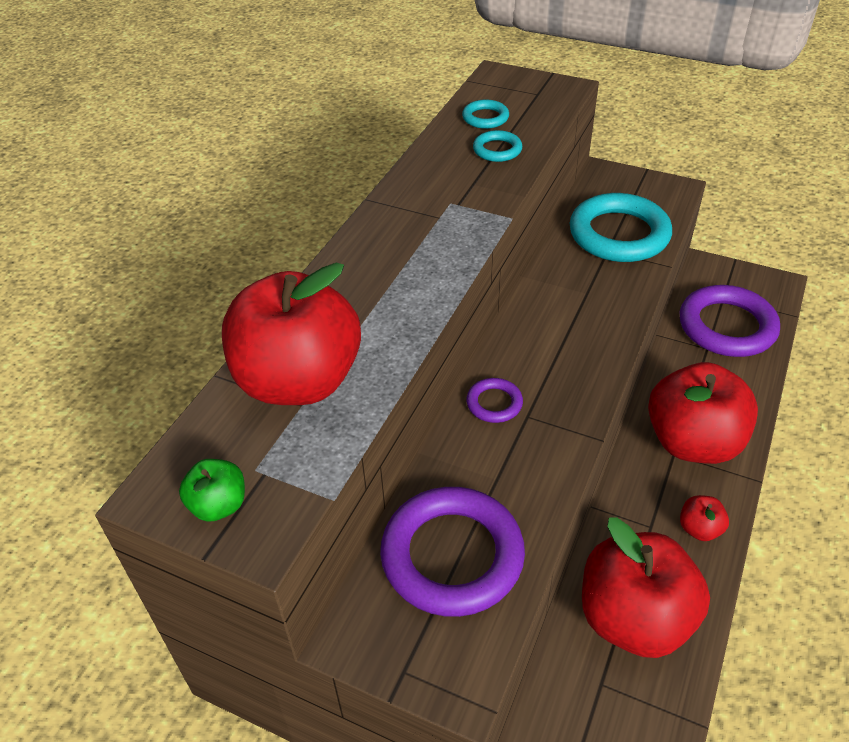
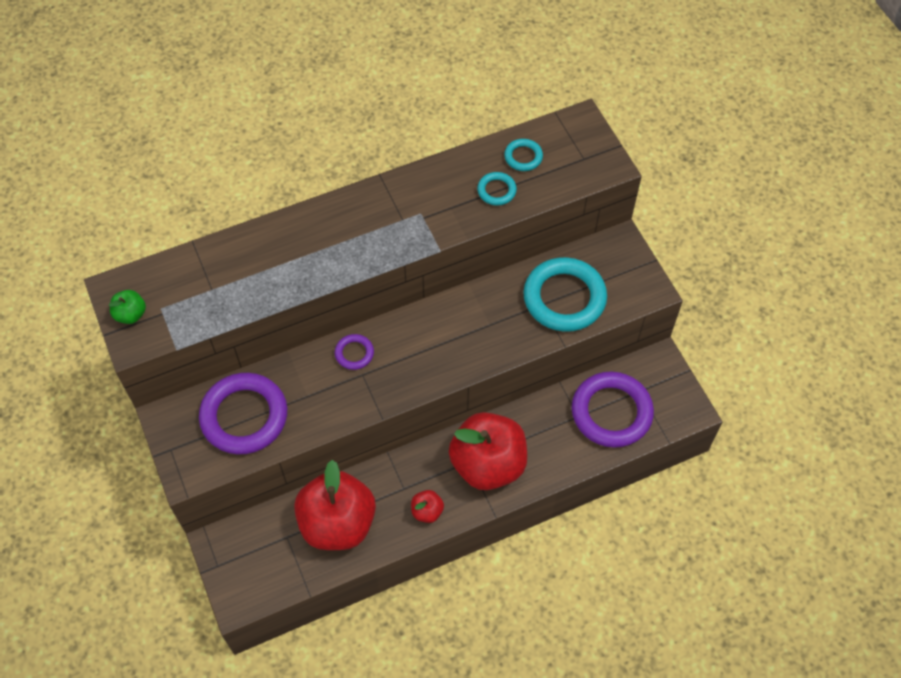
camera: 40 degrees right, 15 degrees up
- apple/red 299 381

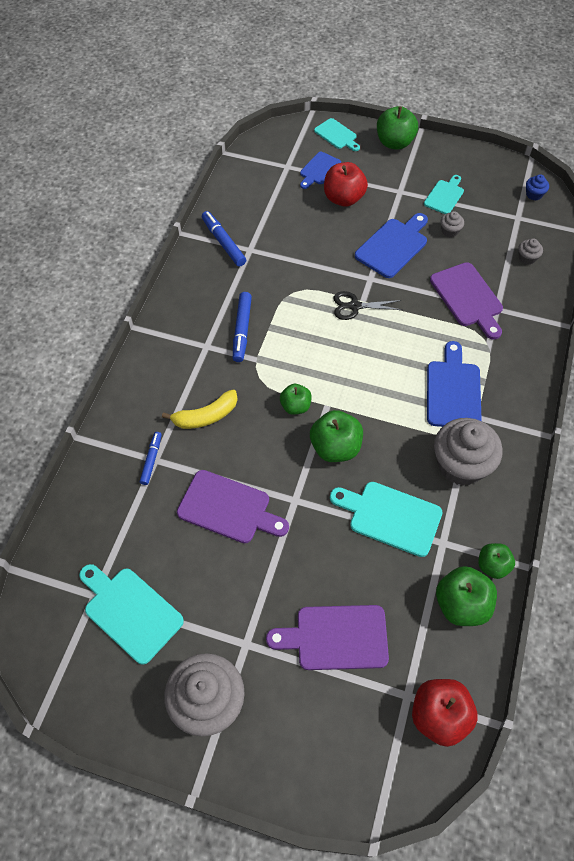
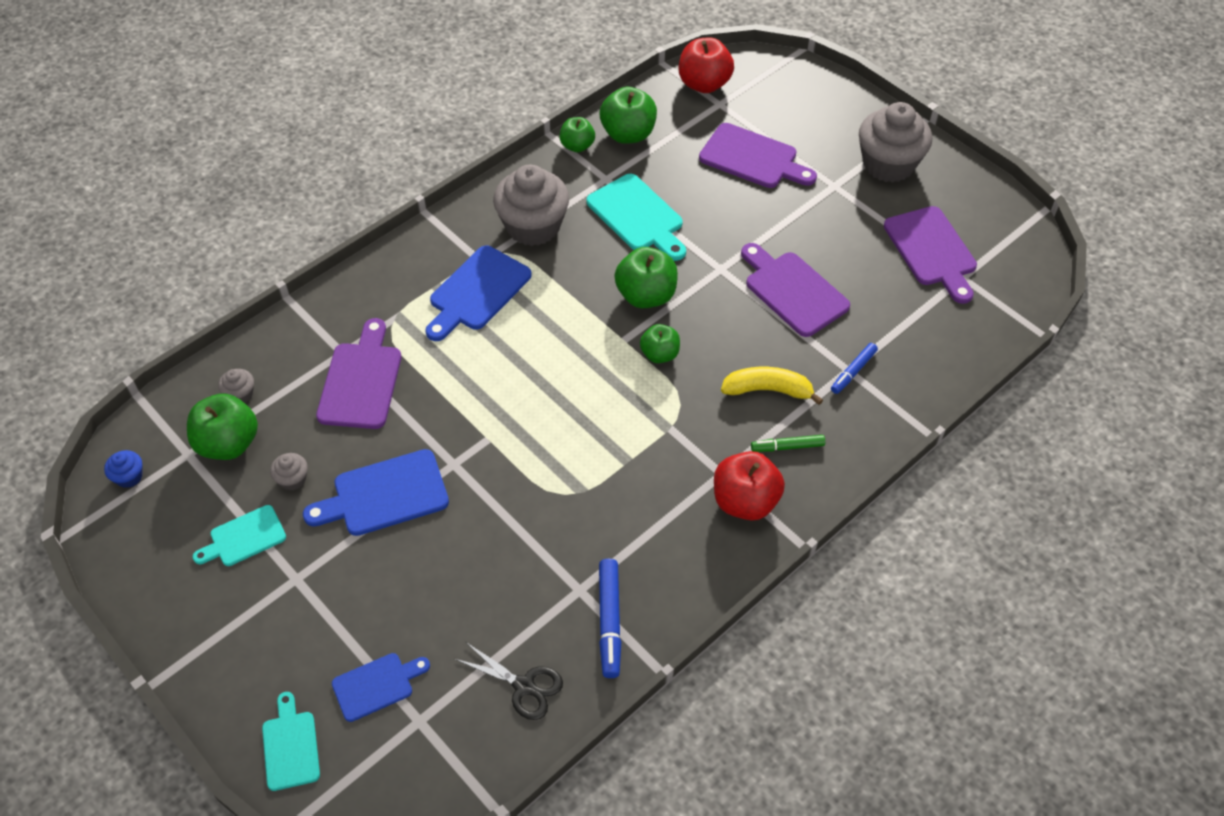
camera: 150 degrees left, 5 degrees down
~ apple/emerald 394 143 to 228 443
~ shears/jet-black 354 306 to 524 686
~ apple/red 343 199 to 745 501
+ marker/emerald 787 447
~ bread board/teal 130 611 to bread board/royal purple 932 250
- marker/cobalt 242 330

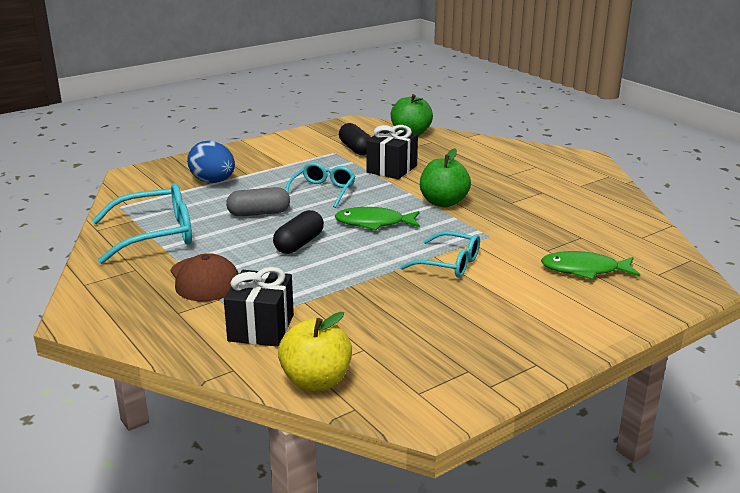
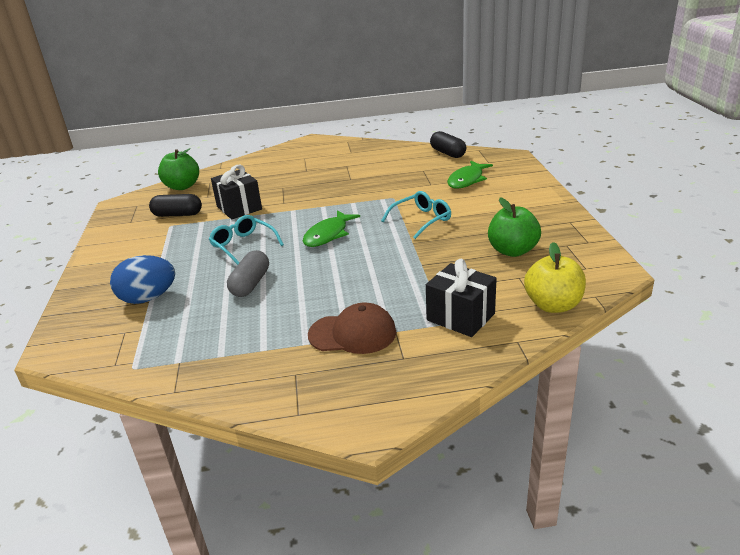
camera: 60 degrees left, 5 degrees up
~ pill/jet-black 299 244 to 448 153
~ apple/emerald 443 202 to 512 251
- spectacles/teal 156 235

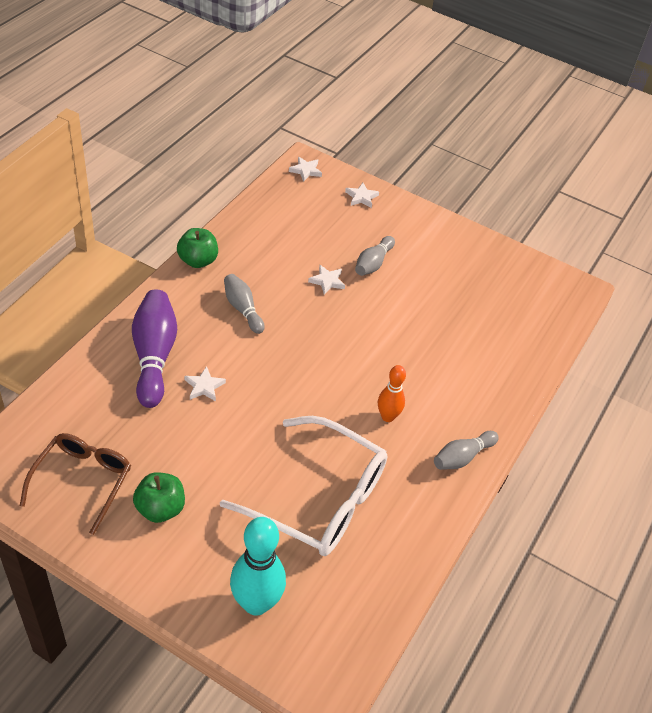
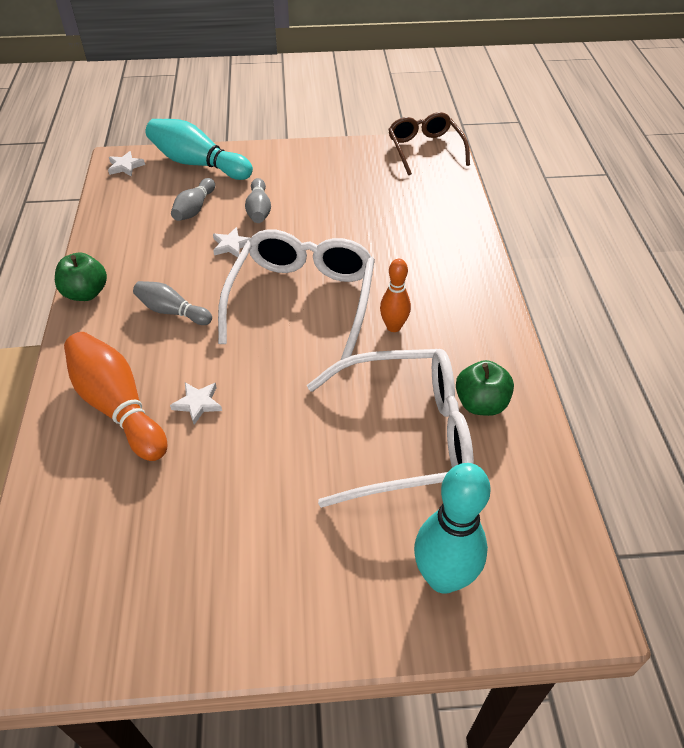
camera: 30 degrees left, 0 degrees up
~ skittle/royal purple 154 356 to skittle/orange 118 406
~ star/white 361 197 to skittle/teal 198 164
~ skittle/gray 462 457 to 194 209
+ spectacles/white 302 300
~ spectacles/russet 82 481 to 425 149
~ apple/emerald 160 508 to 481 404

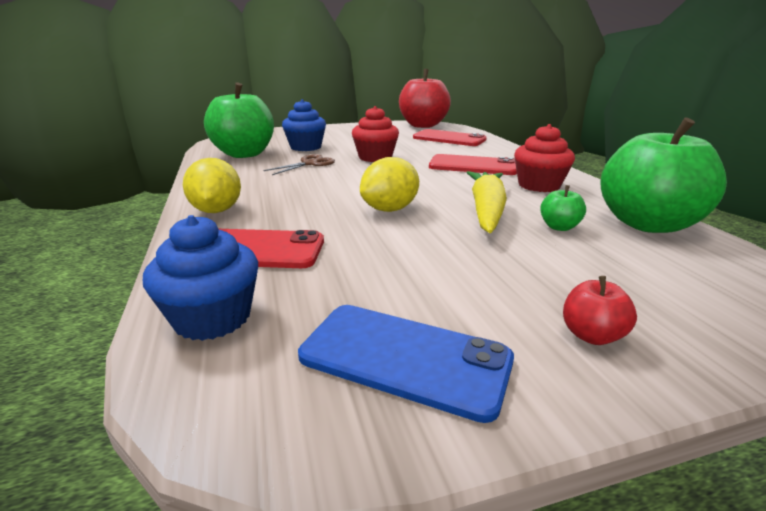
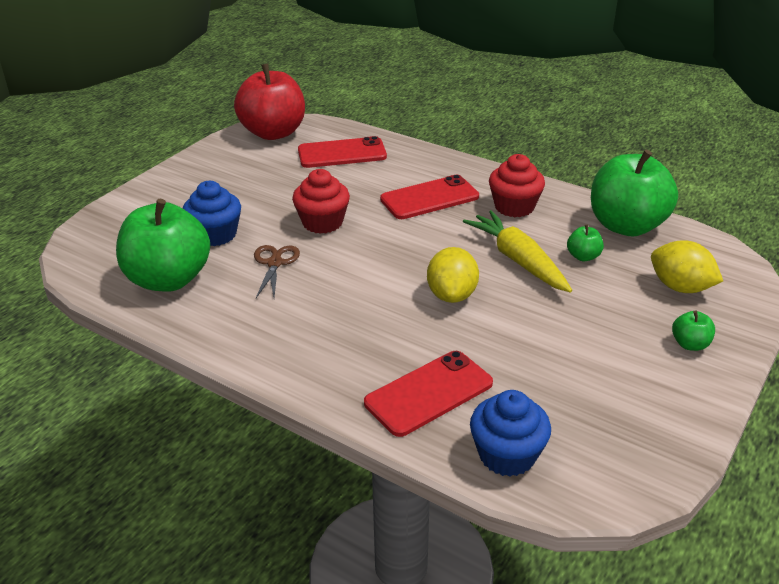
camera: 40 degrees left, 10 degrees up
~ toy lemon/golden 217 211 to 680 287
~ apple/red 591 335 to apple/emerald 690 344
- smartphone/cobalt 404 358

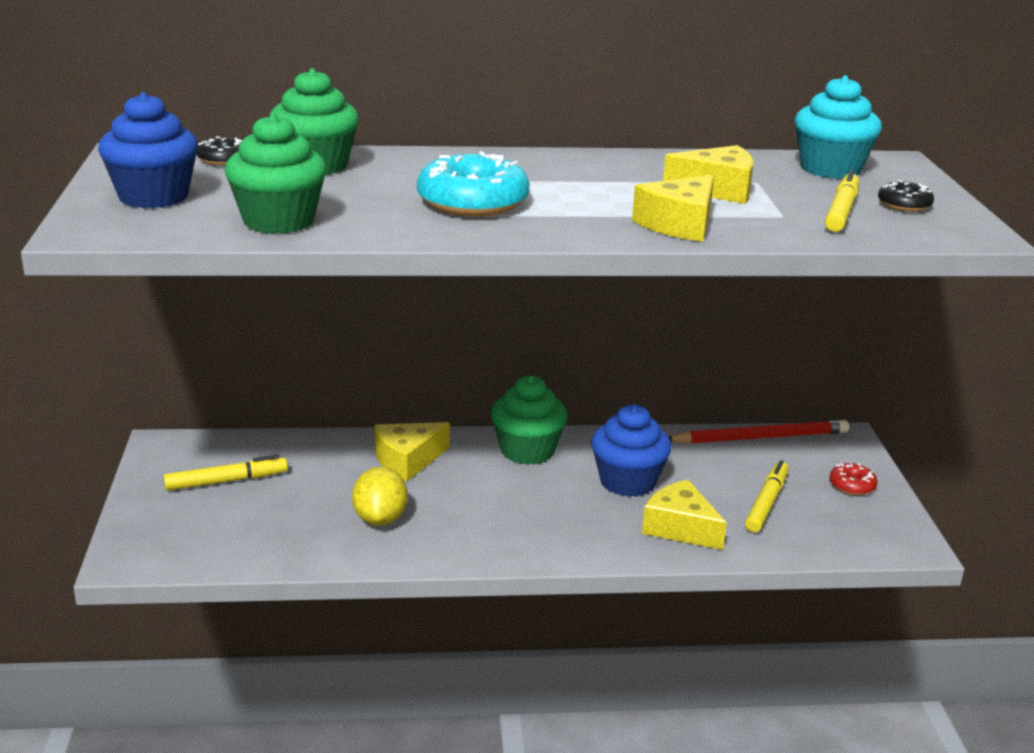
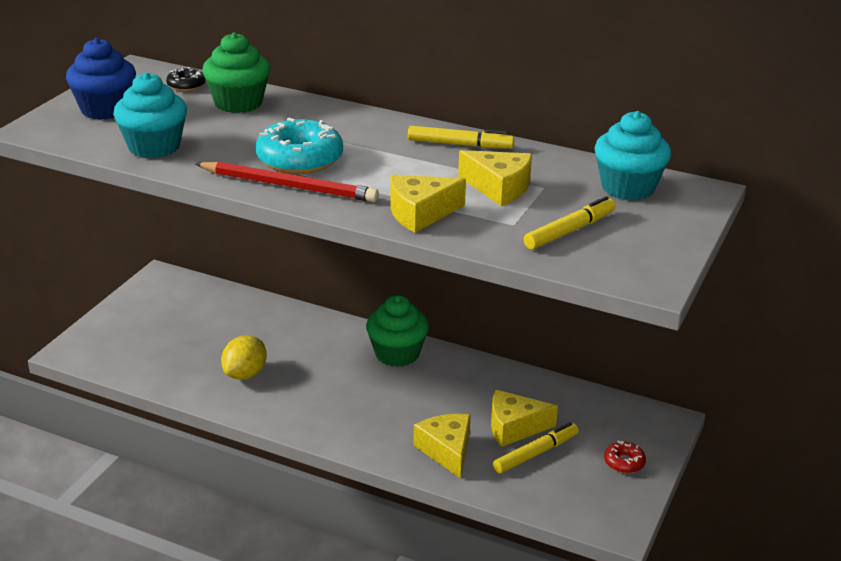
camera: 30 degrees right, 5 degrees up
~ fairy cake/emerald 278 221 to fairy cake/teal 154 147
~ lead pencil/red 760 437 to 289 186
~ marker/golden 226 481 to 460 145
~ cheese/golden 407 460 to 514 427
- fairy cake/cobalt 627 482
- glazed donut/jet-black 904 205

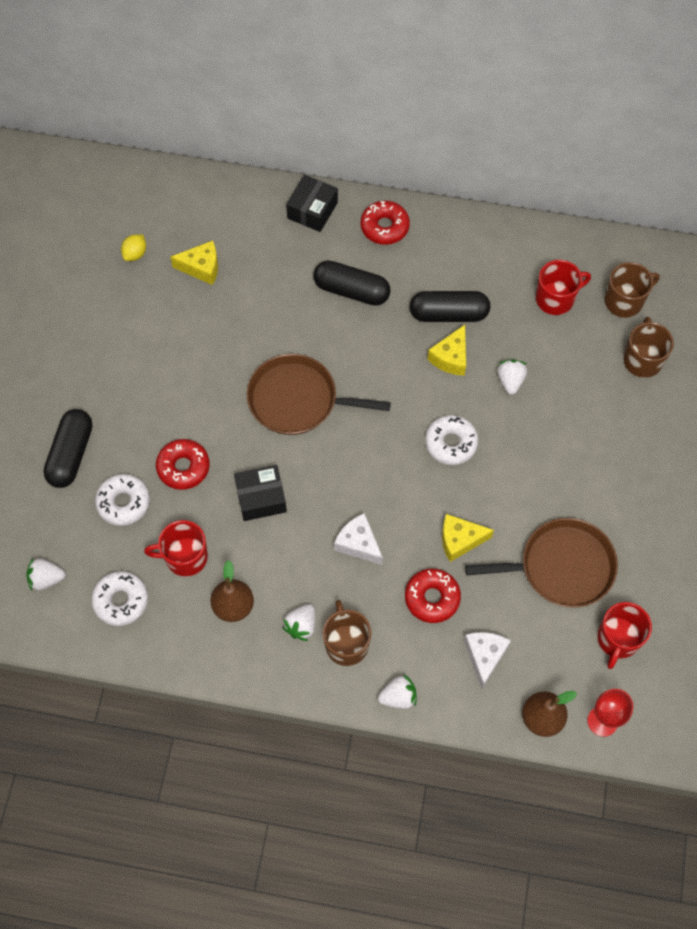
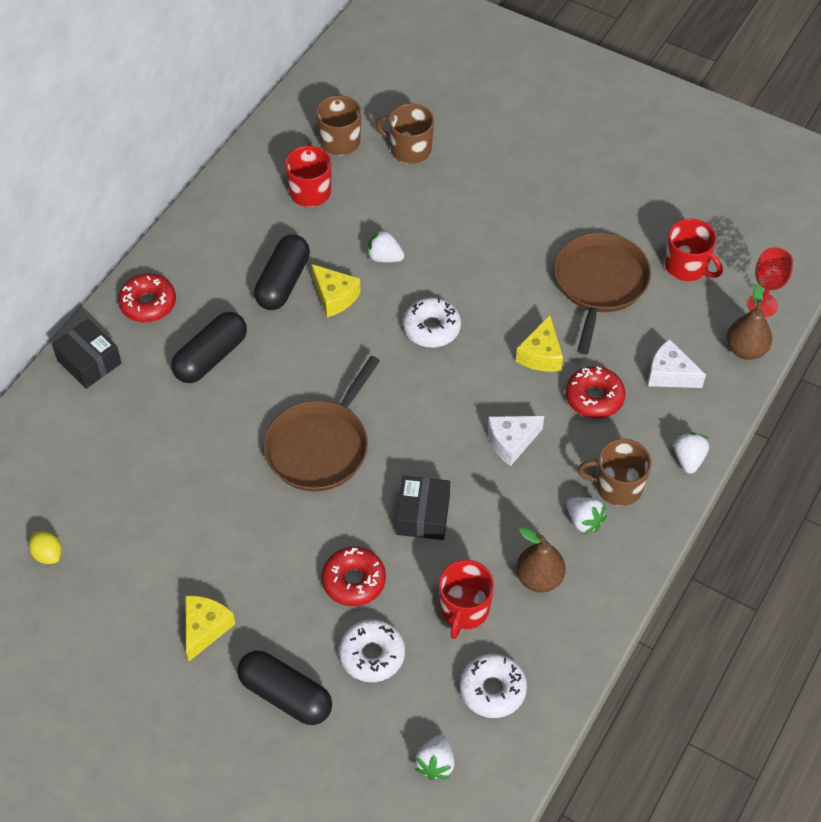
camera: 70 degrees left, 10 degrees down
~ cheese/golden 201 267 to 205 628

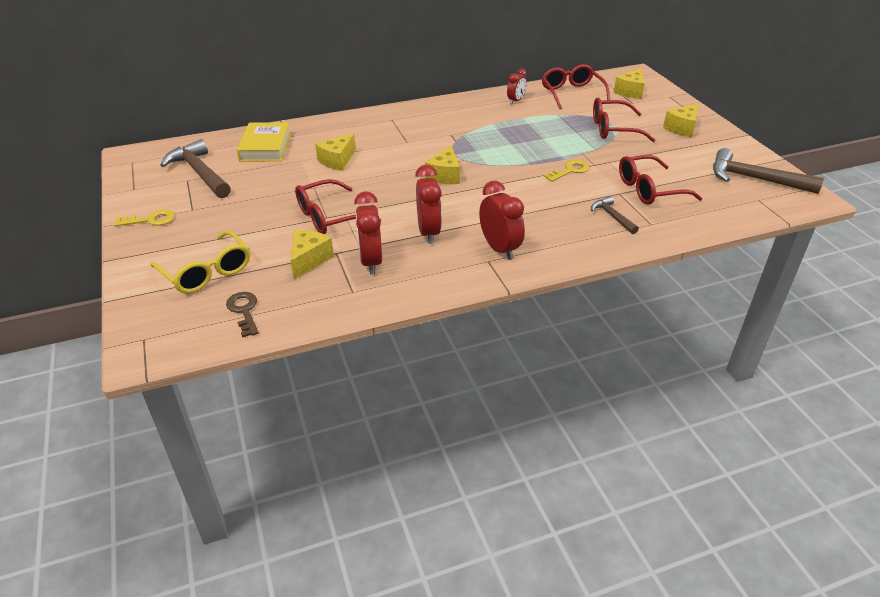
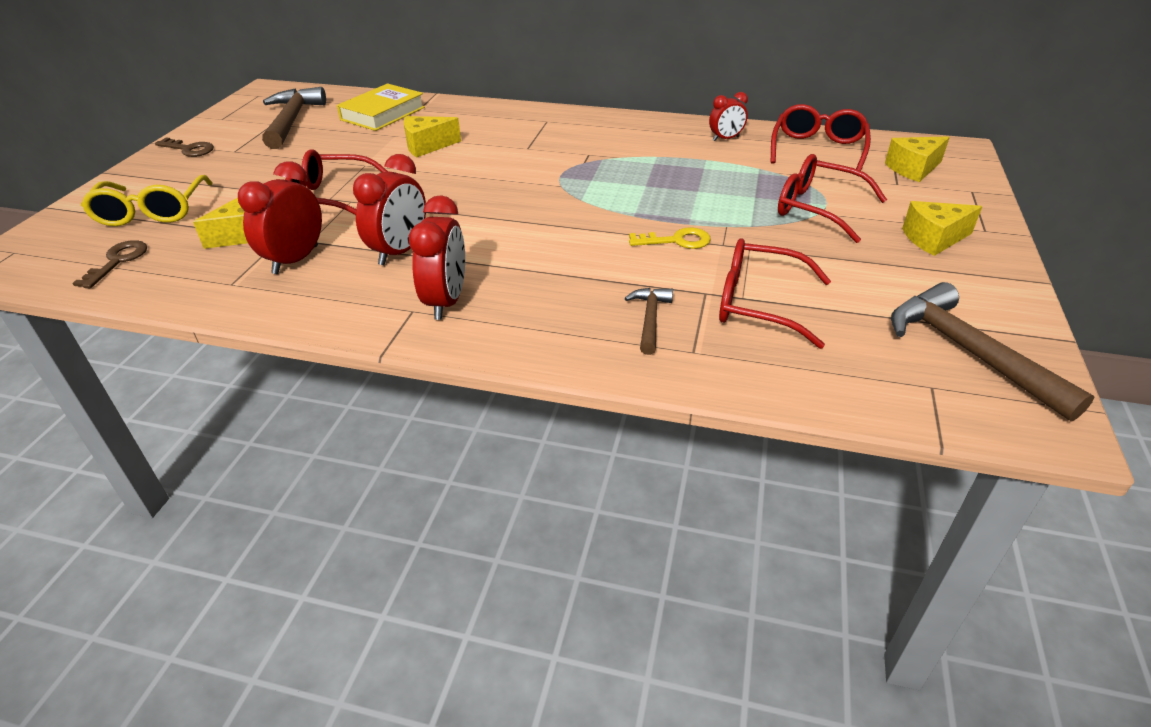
camera: 35 degrees right, 0 degrees up
~ latchkey/golden 150 220 to latchkey/russet 189 149
- cheese/golden 445 175

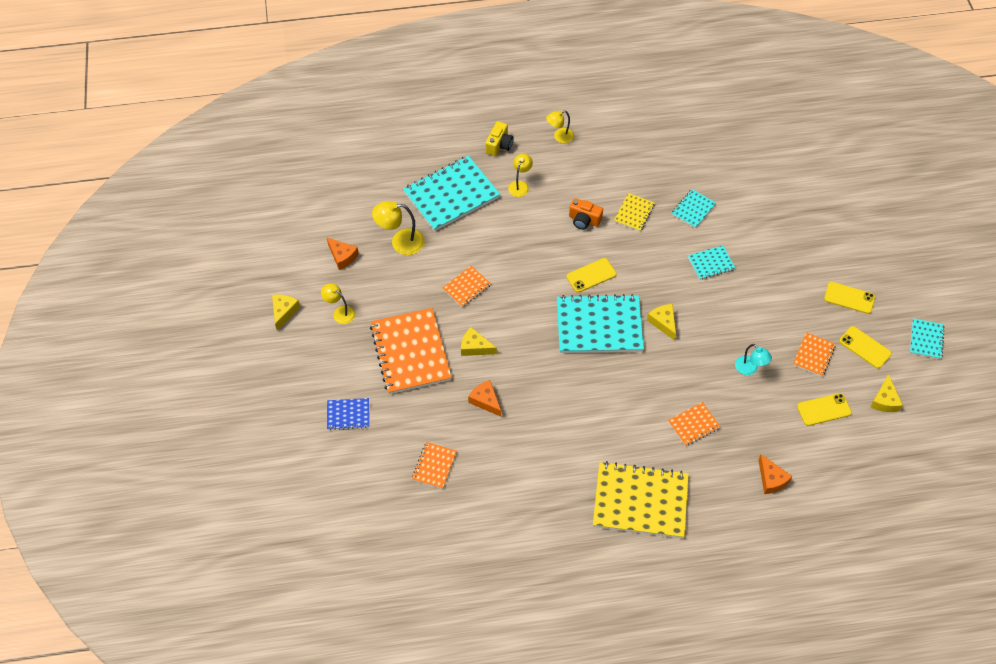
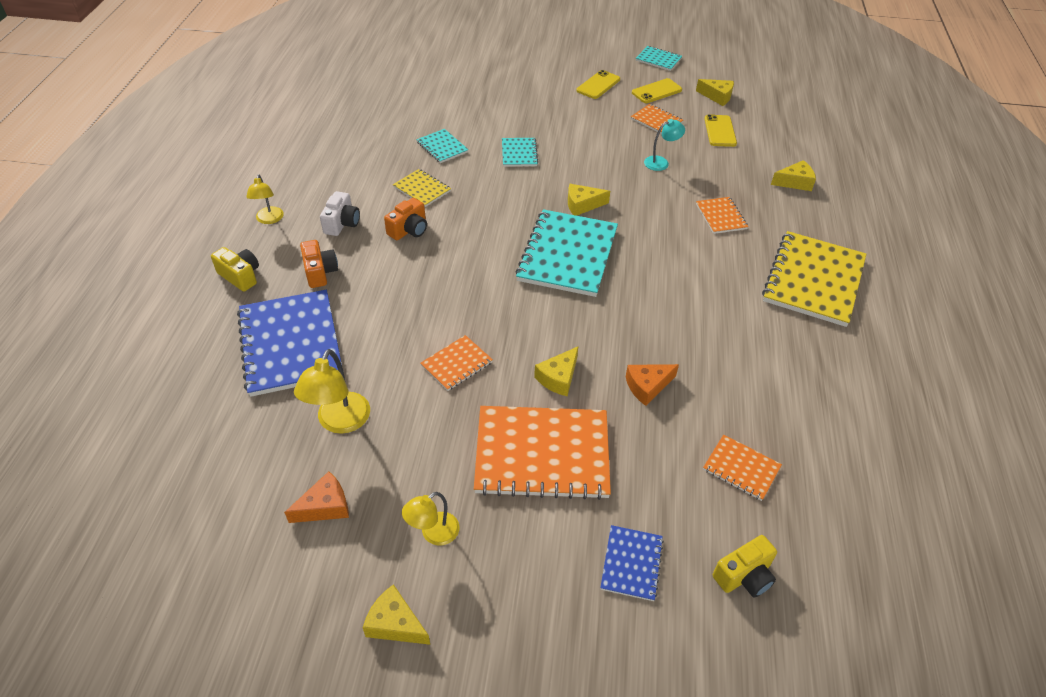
camera: 75 degrees left, 10 degrees down
~ notebook/teal 451 195 to notebook/cobalt 290 344
~ lamp/golden 520 185 to compact camera/orange 320 272
+ compact camera/white 342 223
~ notebook/orange 466 287 = 456 364 75 degrees clockwise
+ compact camera/golden 744 576
~ cheese/orange 771 479 to cheese/golden 795 182
- smartphone/golden 591 275

